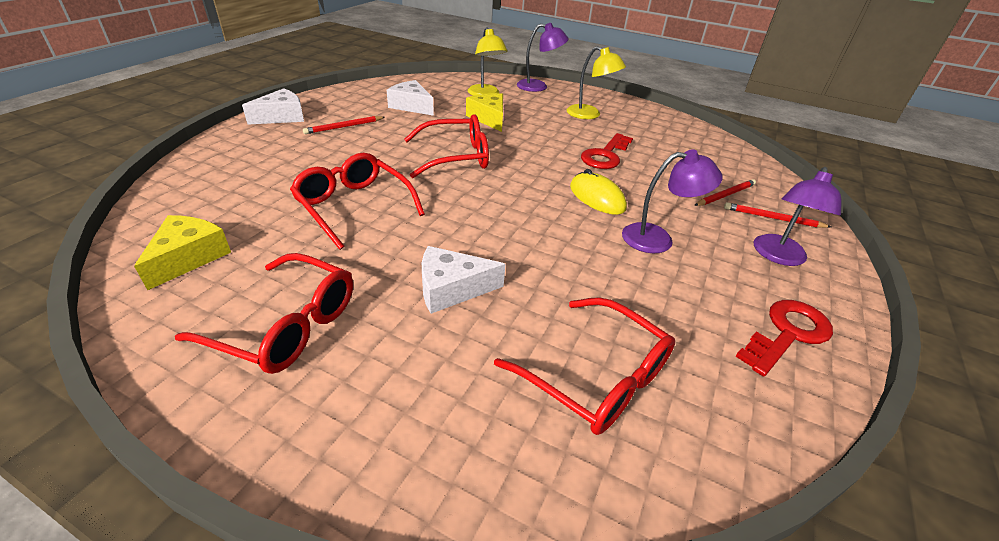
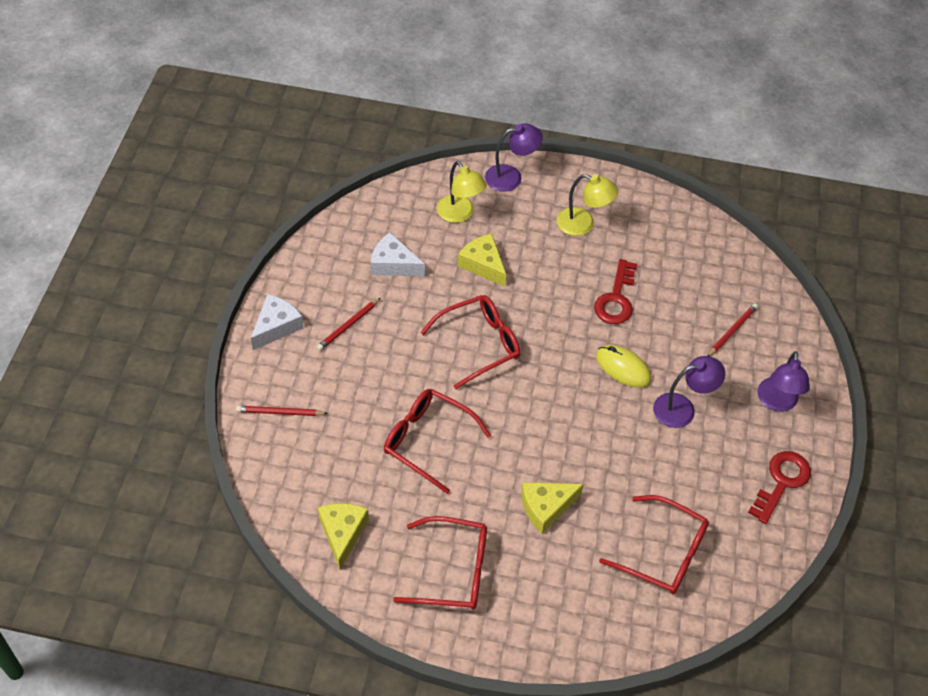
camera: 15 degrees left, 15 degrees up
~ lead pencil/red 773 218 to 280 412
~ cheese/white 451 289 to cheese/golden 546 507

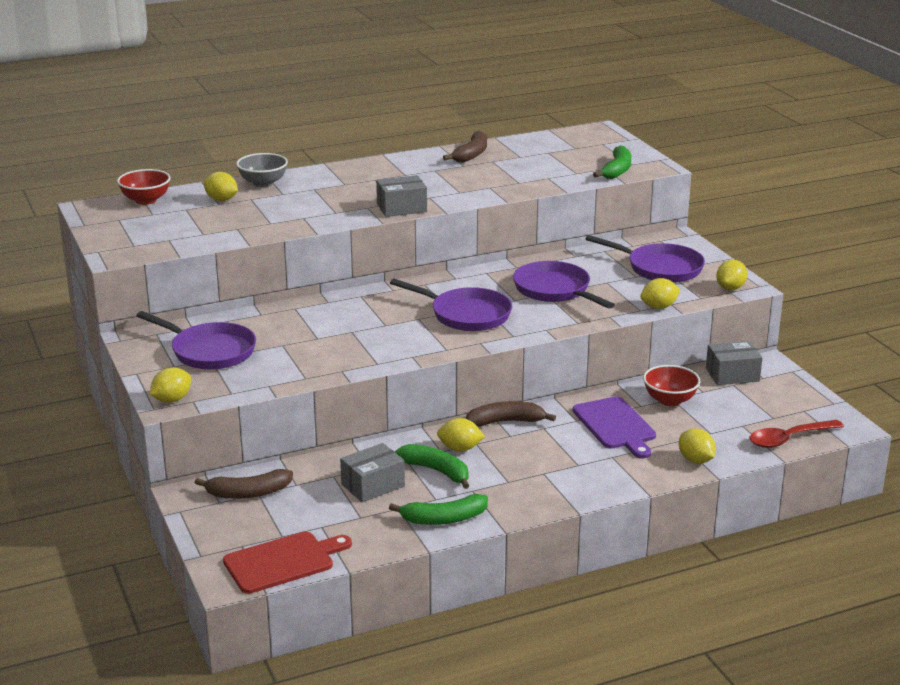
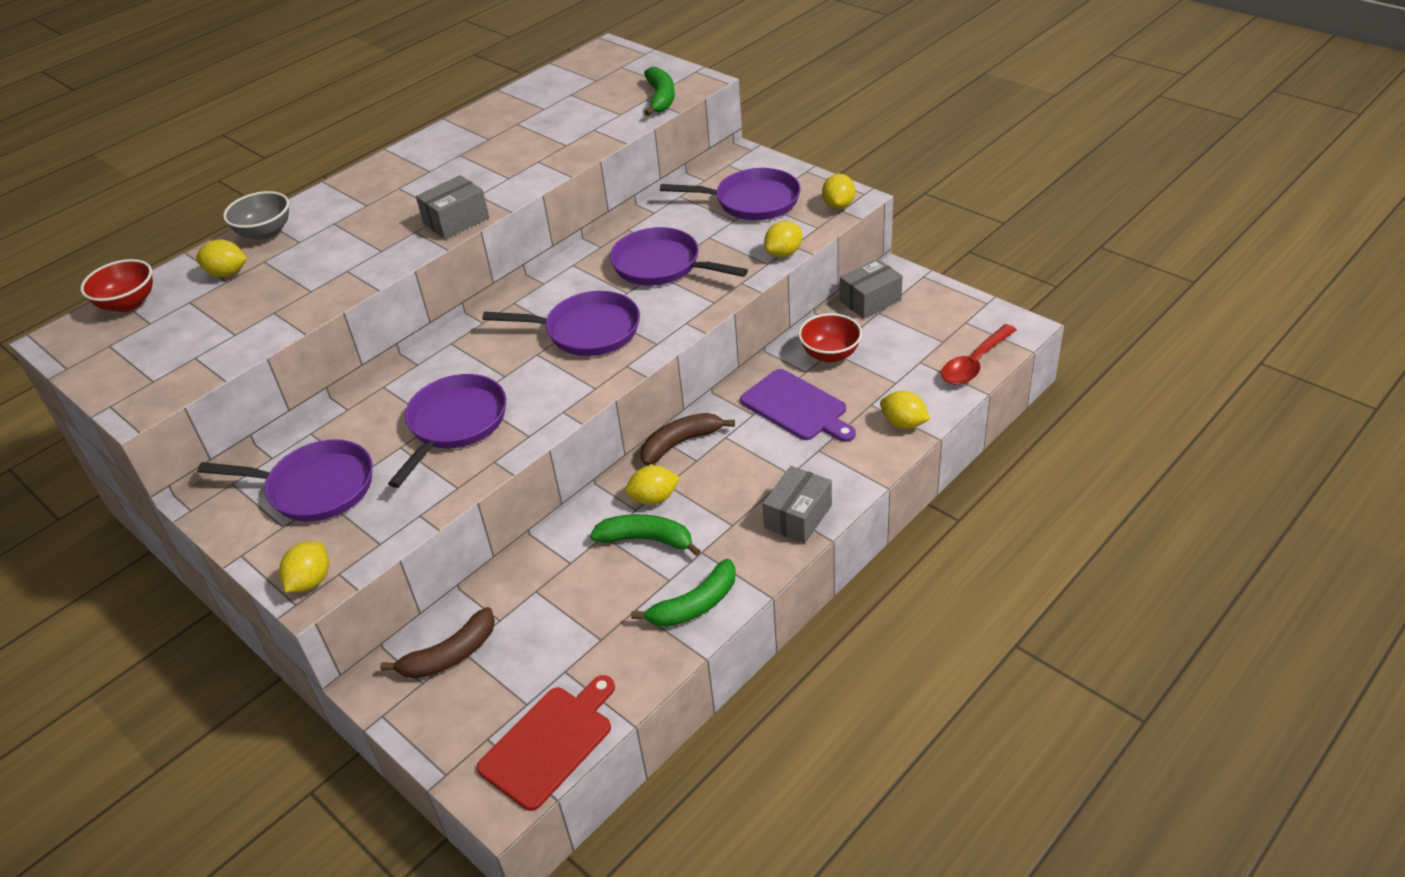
camera: 20 degrees left, 15 degrees up
+ frying pan/royal purple 455 424
~ package/gray 373 485 to 798 516
- banana fruit/russet 471 154

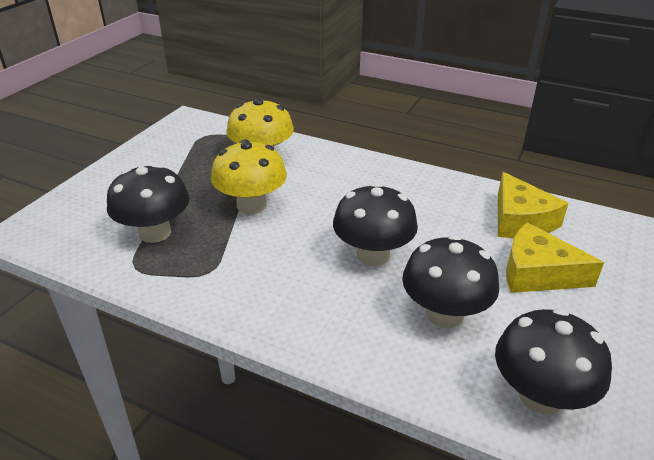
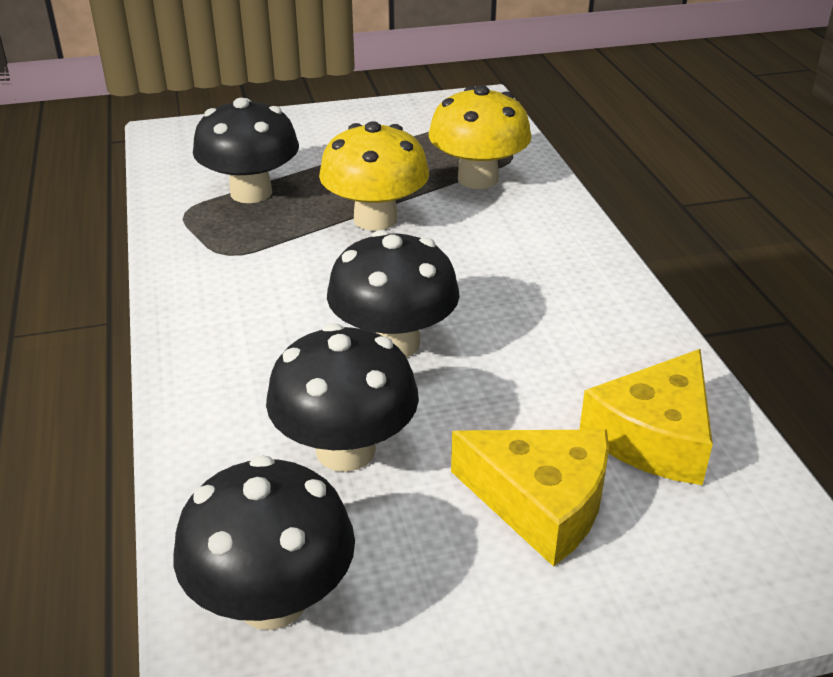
camera: 50 degrees right, 0 degrees up
~ cheese/golden 537 273 = 541 502 135 degrees clockwise

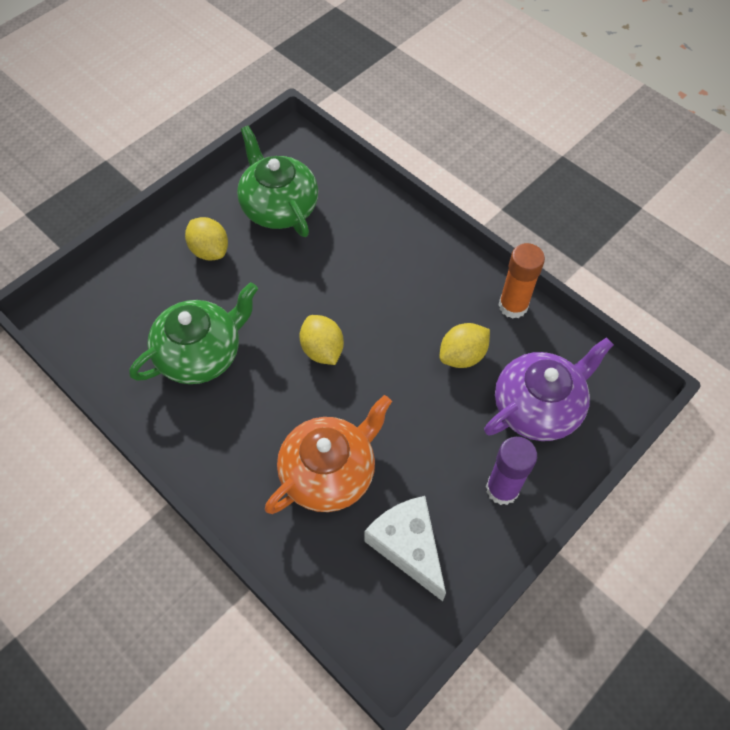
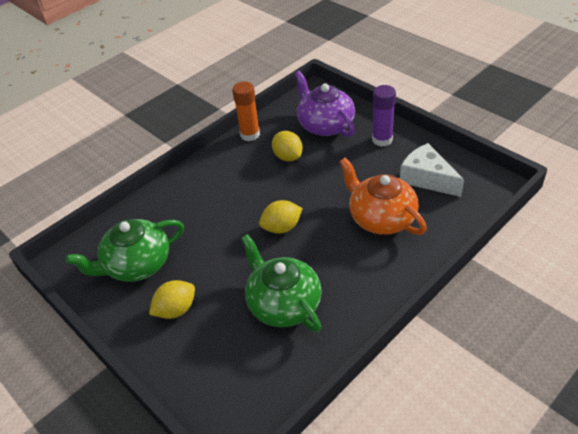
camera: 85 degrees left, 15 degrees down
~ cheese/white 408 546 = 427 178 75 degrees clockwise

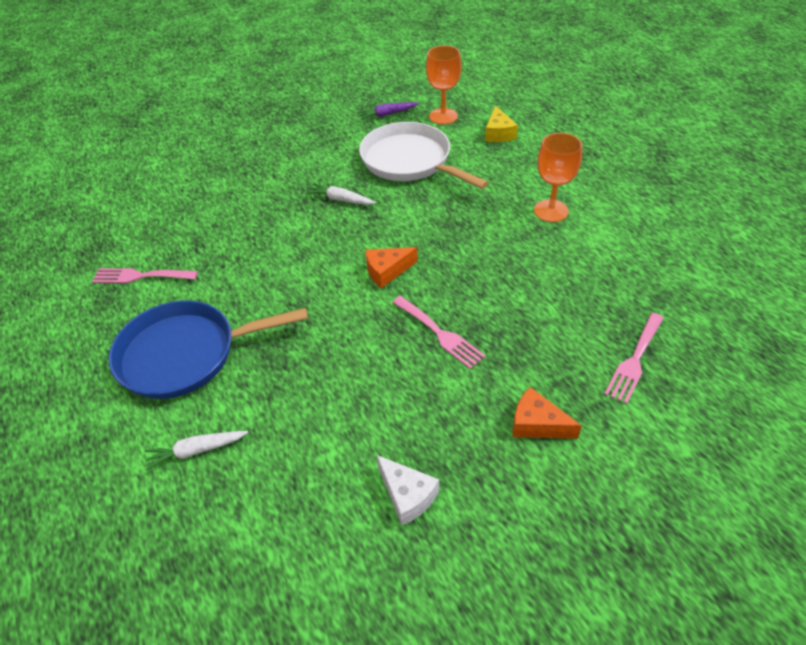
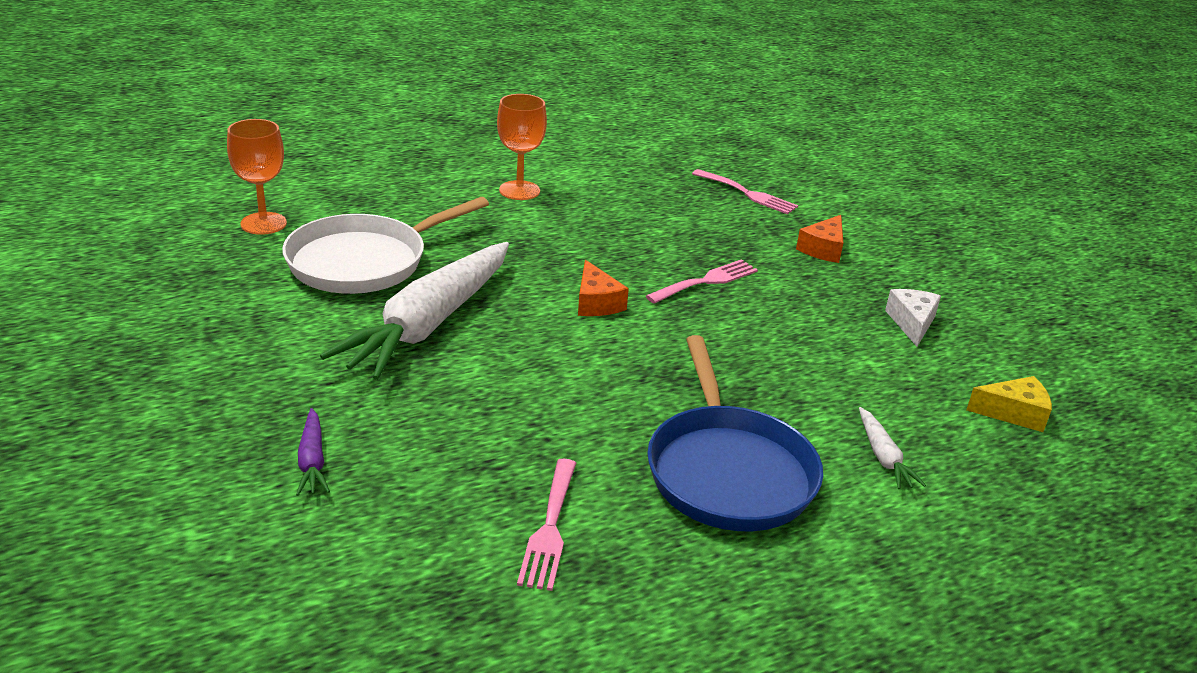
camera: 90 degrees left, 15 degrees down
~ root vegetable/royal purple 387 114 to 312 461
~ root vegetable/white 341 200 = 429 324 x2.48
~ cheese/white 407 495 = 912 323 45 degrees counterclockwise
~ cheese/golden 498 133 to 1014 413

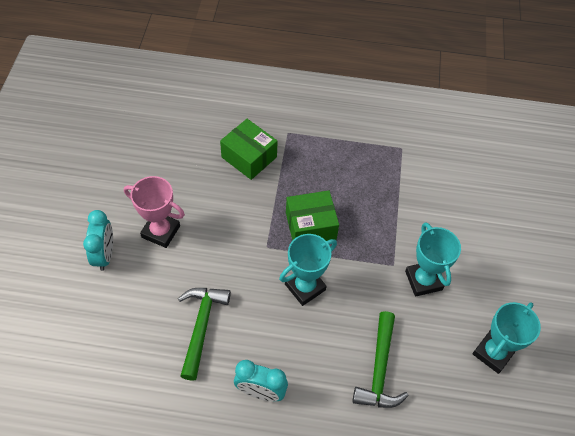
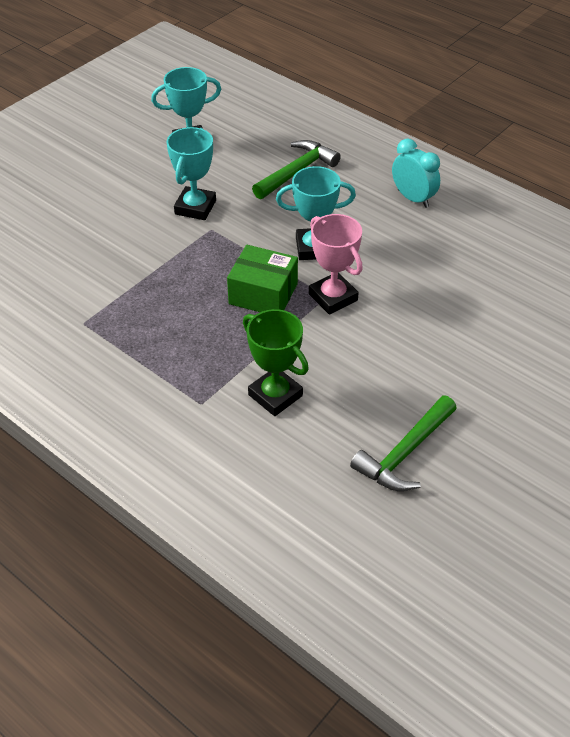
camera: 145 degrees left, 10 degrees down
~ package/emerald 249 157 to trophy/emerald 275 395
~ trophy/rosy 161 231 to 333 297
~ hammer/emerald 201 326 to 405 453
- bedside clock/teal 105 255

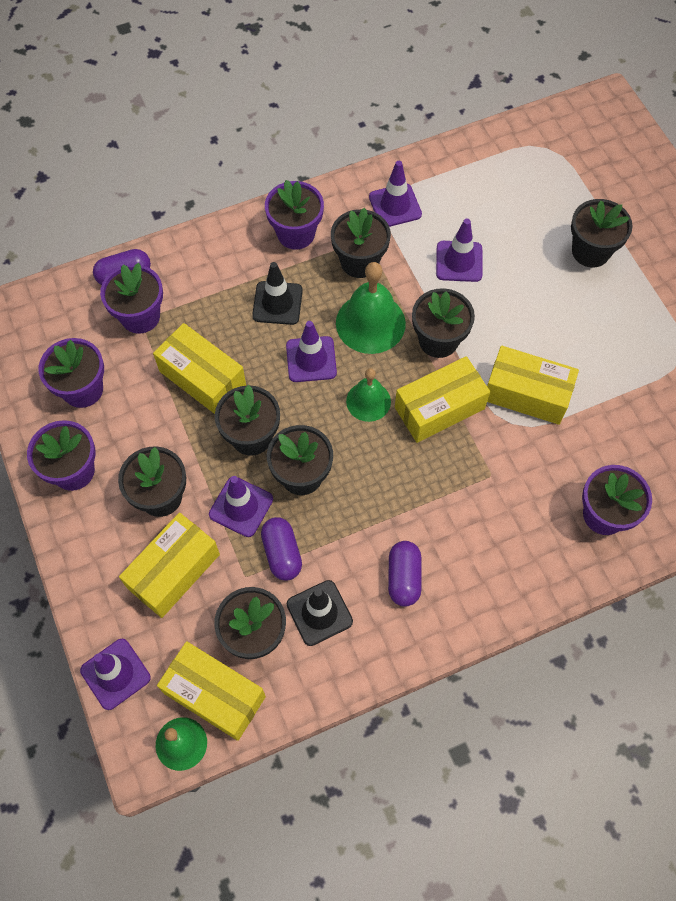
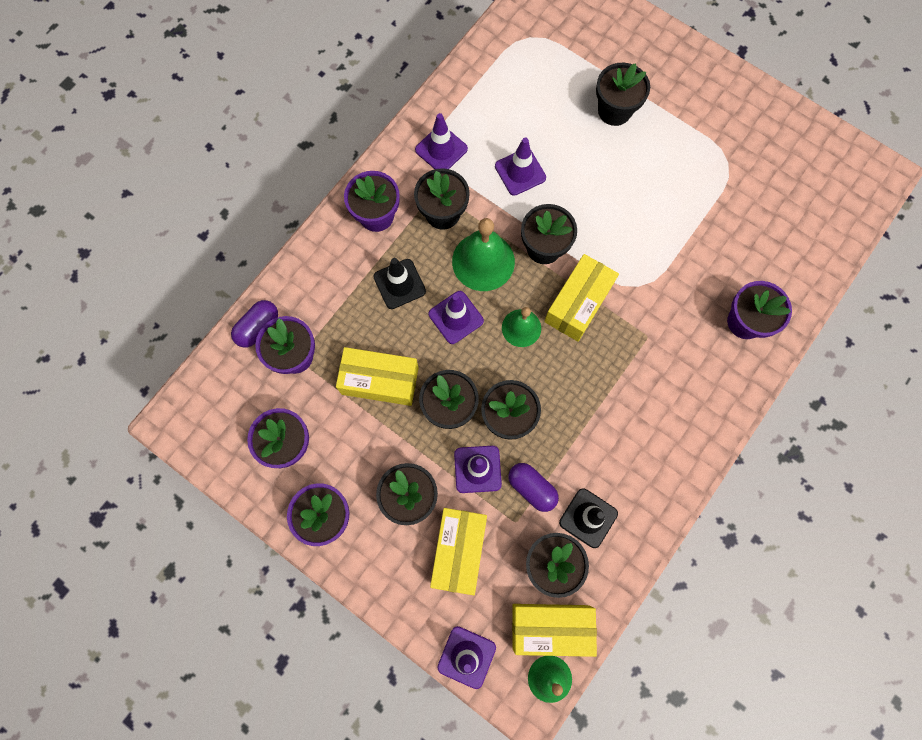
camera: 30 degrees left, 10 degrees up
- pill/royal purple 403 577
- package/golden 526 394

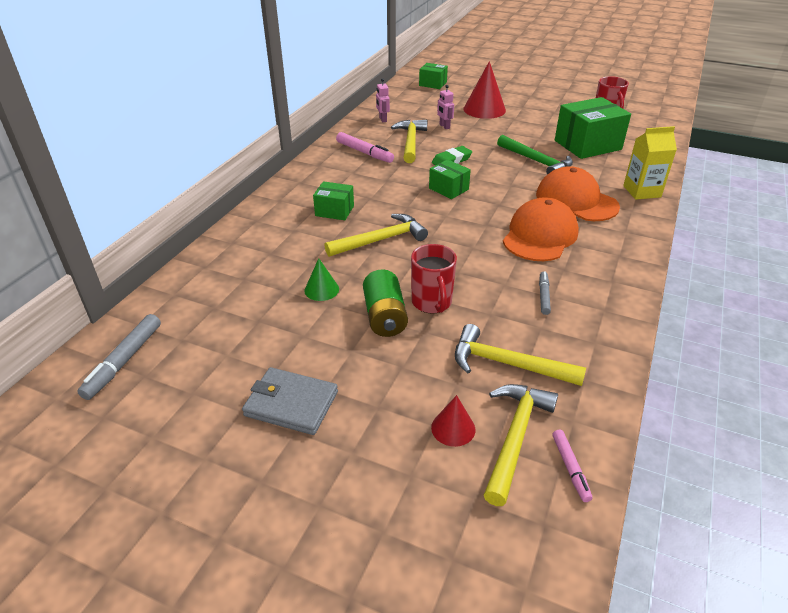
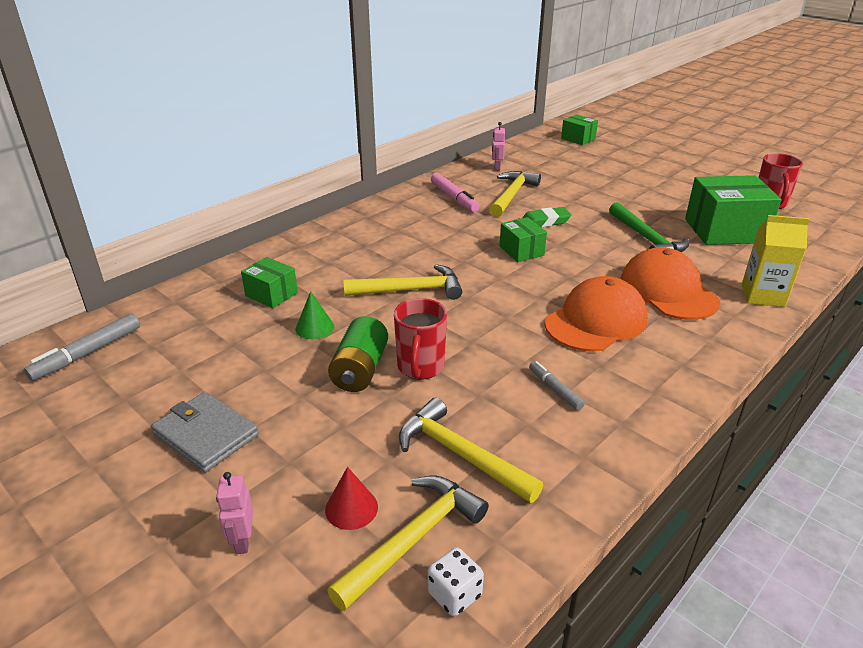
camera: 20 degrees right, 5 degrees down
~ robot/rosy 444 126 to 242 541
~ package/emerald 334 211 to 271 294
~ marker/rosy 570 468 to dice/white 454 594
~ marker/gray 544 296 = 555 389 60 degrees counterclockwise
- solid cone/red 484 109

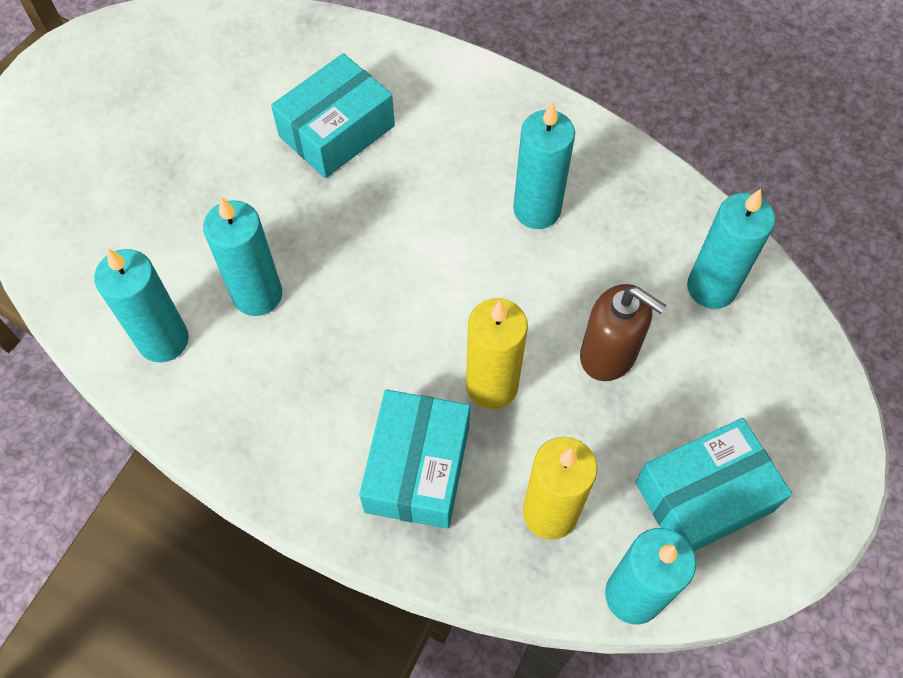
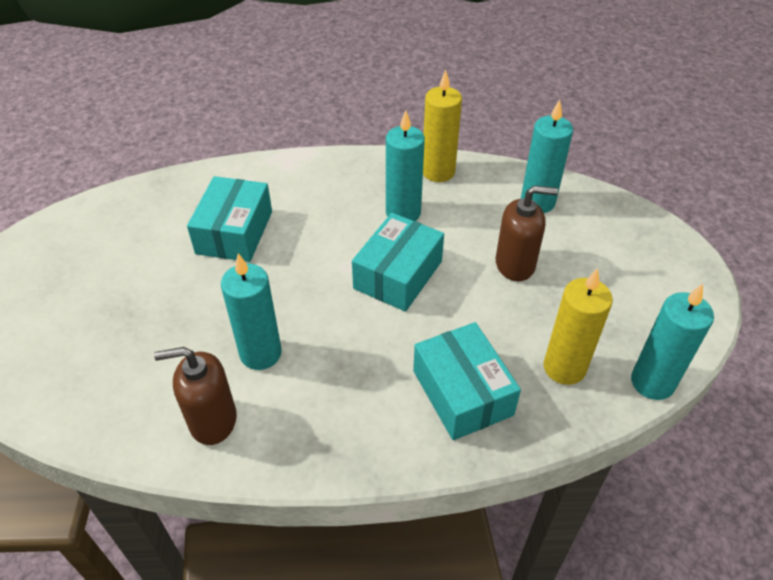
camera: 35 degrees left, 15 degrees down
~ wax candle/teal 163 340 to soap pump/russet 212 420
~ package/teal 703 496 to 398 275
~ wax candle/golden 492 385 to 438 172

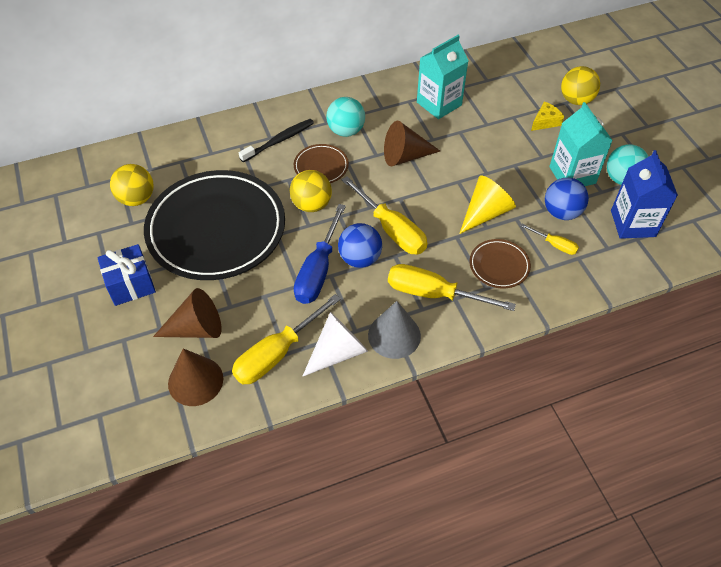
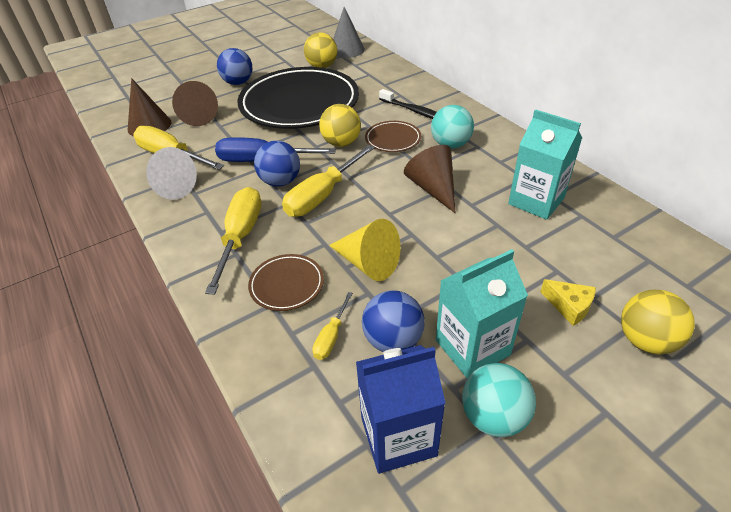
camera: 80 degrees right, 10 degrees down
~ present/cobalt 131 284 to sphere/cobalt 238 83
~ solid cone/gray 394 335 to 347 50

